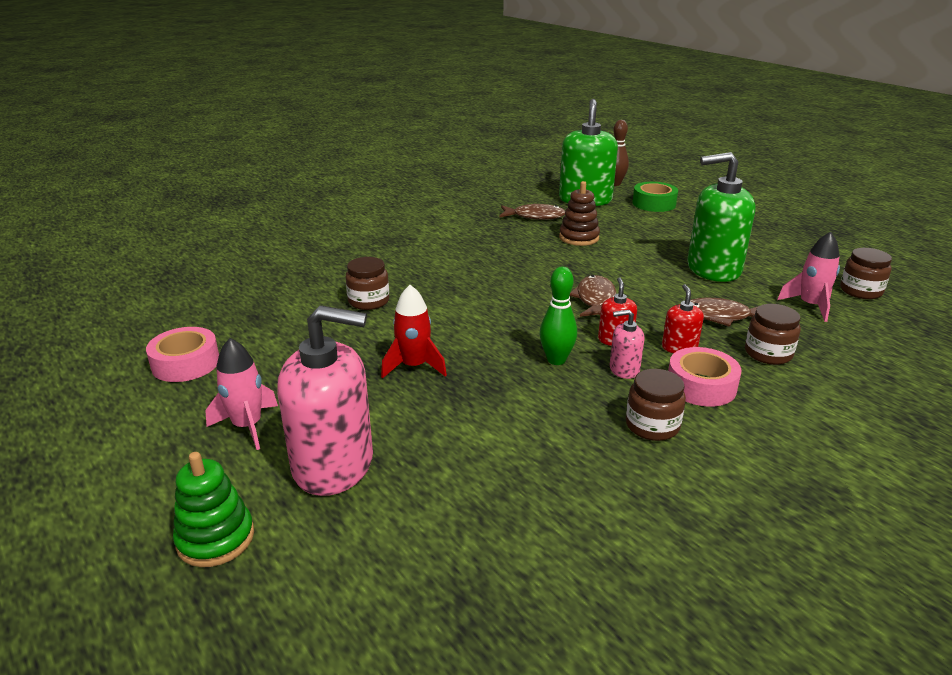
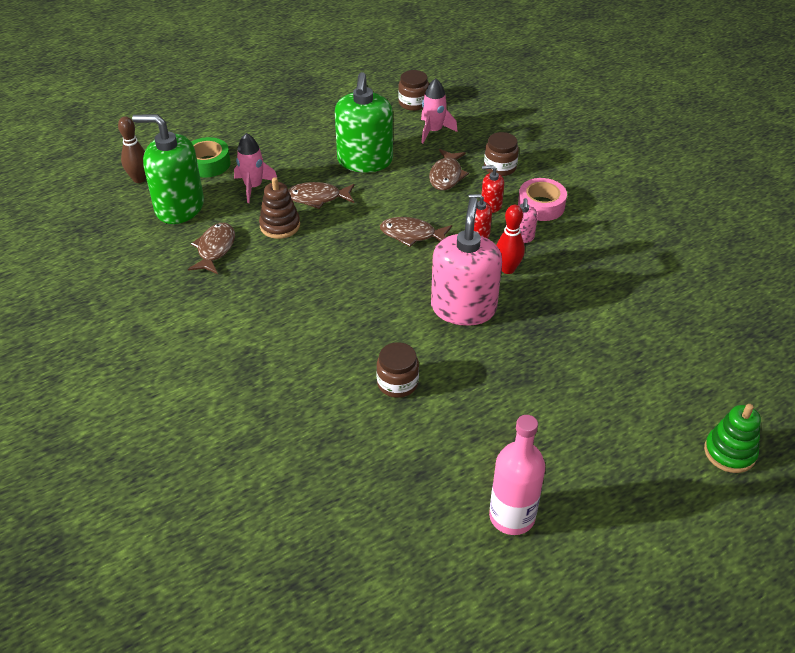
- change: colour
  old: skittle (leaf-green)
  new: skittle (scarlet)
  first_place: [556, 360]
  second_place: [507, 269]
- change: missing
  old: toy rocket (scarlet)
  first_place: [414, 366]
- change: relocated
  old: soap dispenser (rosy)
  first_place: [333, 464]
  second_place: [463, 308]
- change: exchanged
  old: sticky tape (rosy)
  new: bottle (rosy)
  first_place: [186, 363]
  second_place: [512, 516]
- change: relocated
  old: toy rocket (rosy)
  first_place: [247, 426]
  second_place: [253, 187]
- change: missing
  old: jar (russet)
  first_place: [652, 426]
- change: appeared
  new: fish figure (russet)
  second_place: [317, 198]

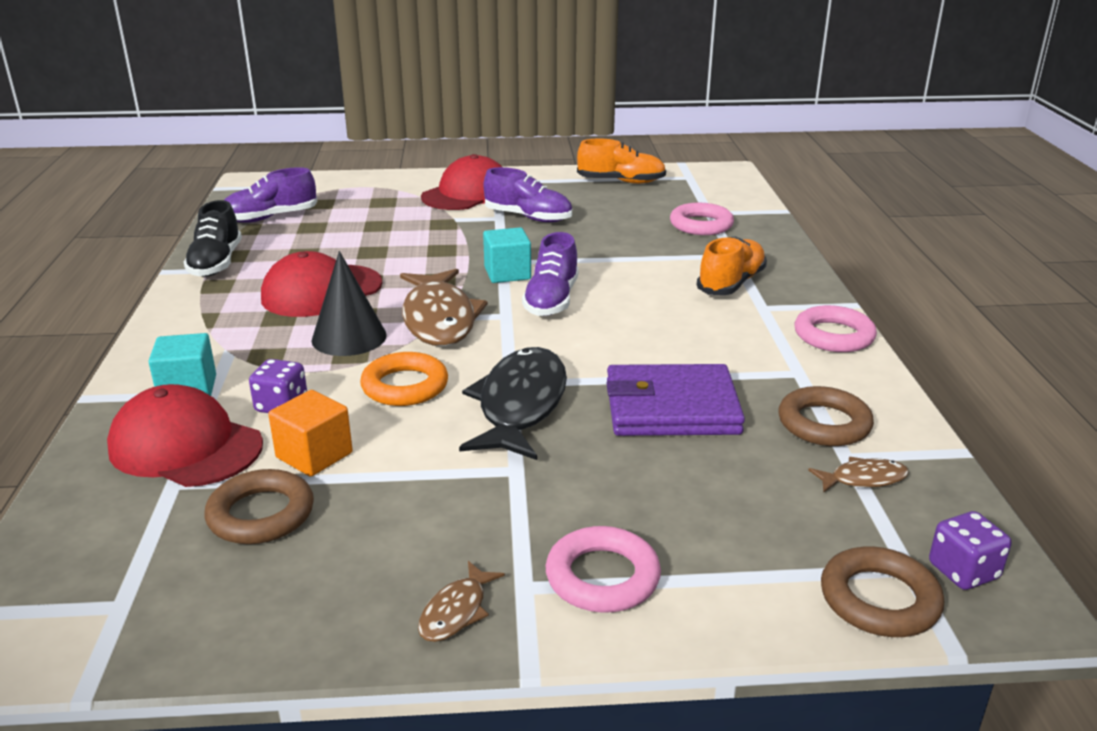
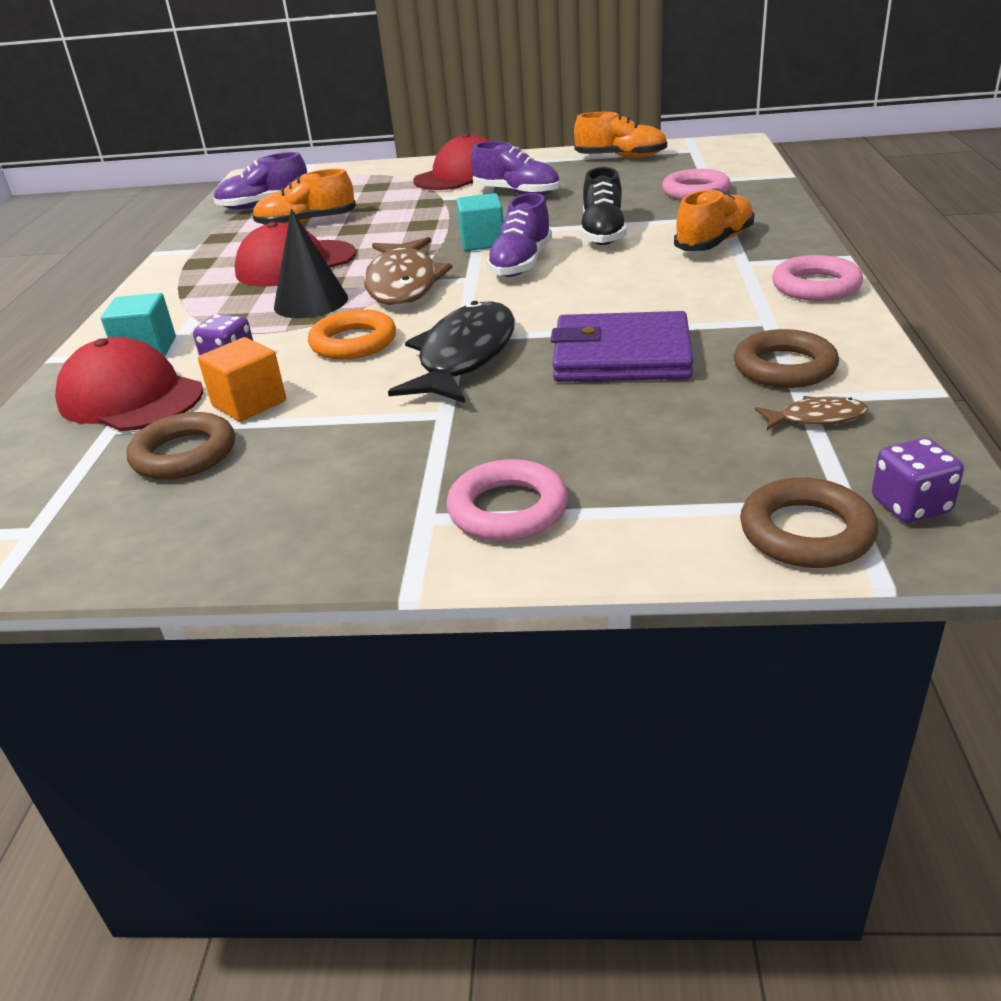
- change: relocated
  old: lace-up shoe (black)
  first_place: [216, 263]
  second_place: [603, 234]
- change: missing
  old: fish figure (russet)
  first_place: [456, 611]
- change: appeared
  new: lace-up shoe (bright orange)
  second_place: [306, 223]

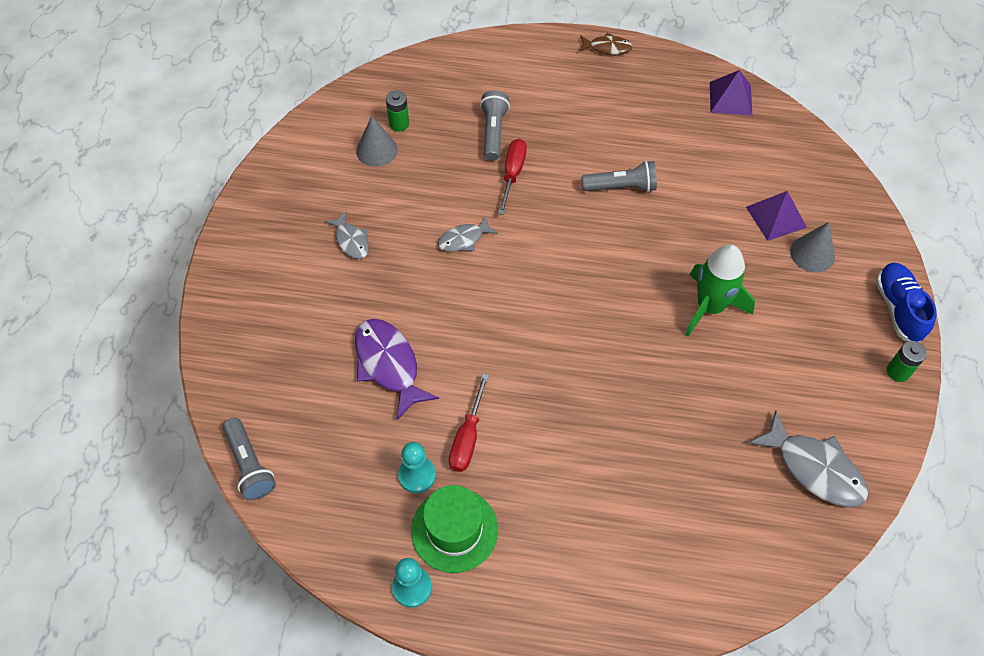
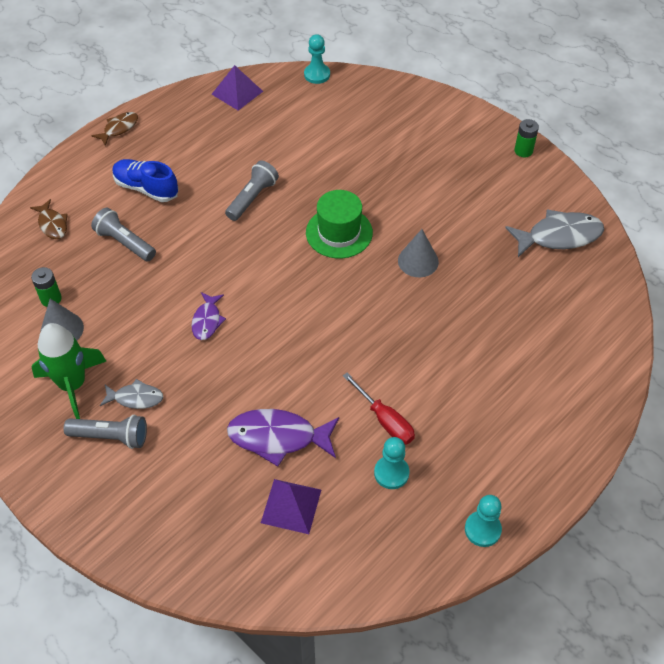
- change: missing
  old: screwdriver (scarlet)
  first_place: [512, 174]
- change: relocated
  old: pyramid shape (purple)
  first_place: [776, 217]
  second_place: [291, 506]
- change: colour
  old: fish figure (gray)
  new: fish figure (purple)
  first_place: [463, 239]
  second_place: [207, 321]
- change: relocated
  old: solid cone (gray)
  first_place: [812, 253]
  second_place: [418, 261]
- change: relocated
  old: toy rocket (leaf-green)
  first_place: [710, 307]
  second_place: [73, 384]
- change: relocated
  old: lace-up shoe (royal blue)
  first_place: [898, 308]
  second_place: [146, 188]
- change: relocated
  old: pocket torch (gray)
  first_place: [250, 465]
  second_place: [111, 436]
- change: relocated
  old: hat (leaf-green)
  first_place: [454, 530]
  second_place: [339, 232]
- change: appeared
  new: game pawn (turquoise)
  second_place: [317, 75]
- change: appeared
  new: fish figure (russet)
  second_place: [52, 224]

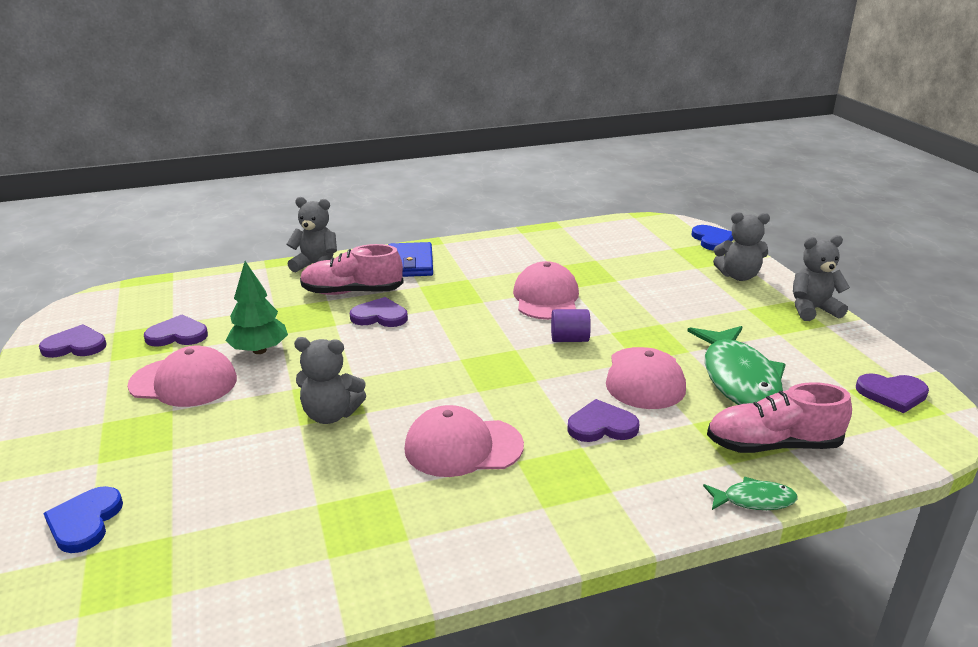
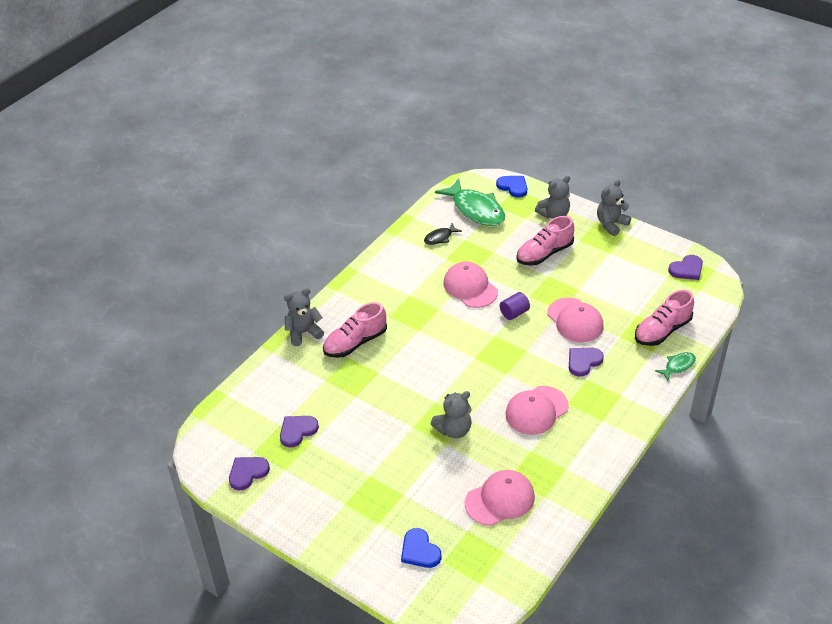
- change: missing
  old: wallet (royal blue)
  first_place: [410, 263]
- change: missing
  old: tree (leaf-green)
  first_place: [259, 350]
- change: missing
  old: heart (purple)
  first_place: [380, 316]
- change: relocated
  old: fish figure (leaf-green)
  first_place: [739, 378]
  second_place: [476, 210]
- change: relocated
  old: peaked cap (rosy)
  first_place: [184, 382]
  second_place: [500, 499]
- change: appeared
  new: lace-up shoe (rosy)
  second_place: [544, 254]
- change: appeared
  new: fish figure (black)
  second_place: [440, 238]

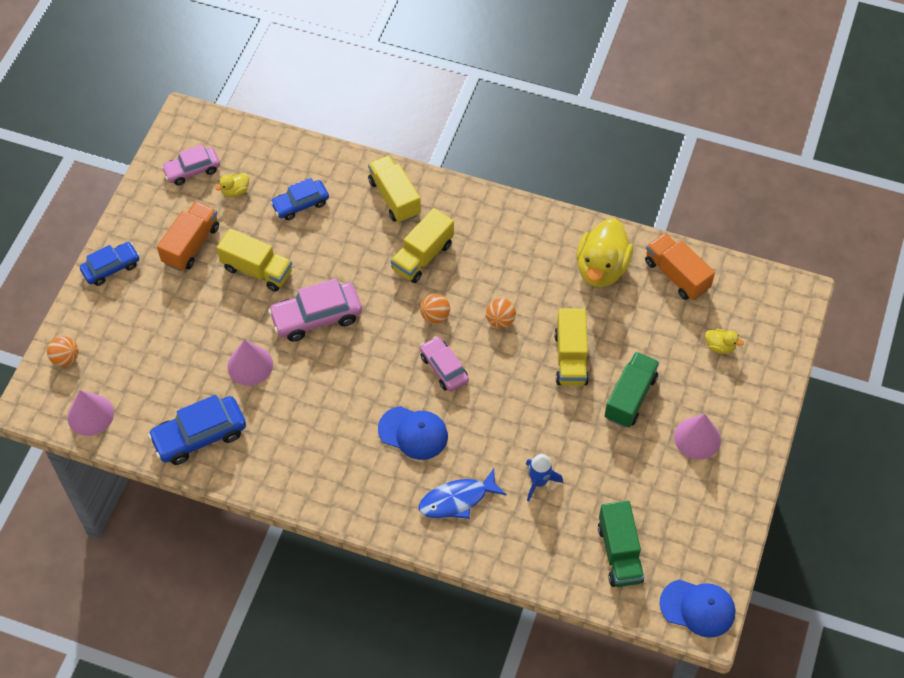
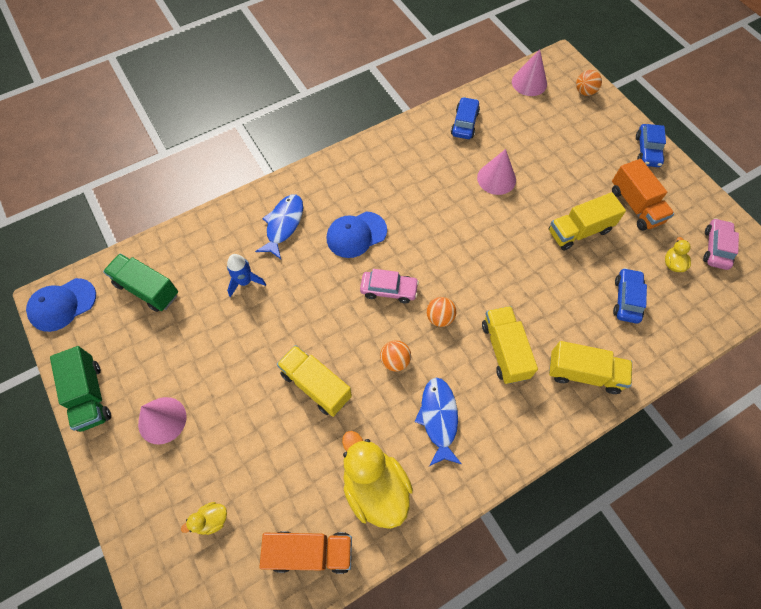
- change: missing
  old: automobile (rosy)
  first_place: [316, 317]
- change: relocated
  old: truck (leaf-green)
  first_place: [630, 397]
  second_place: [90, 395]
- change: size
  old: automobile (royal blue)
  first_place: [199, 436]
  second_place: [464, 123]
  factor: 0.66
- change: appeared
  new: fish figure (royal blue)
  second_place: [438, 418]

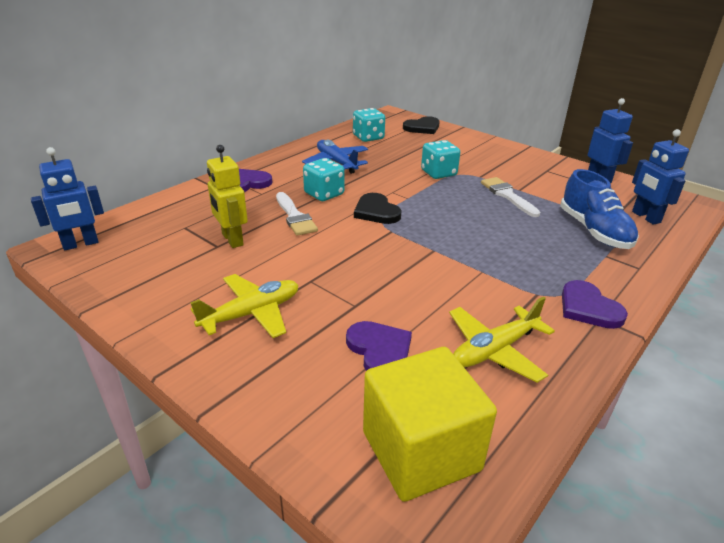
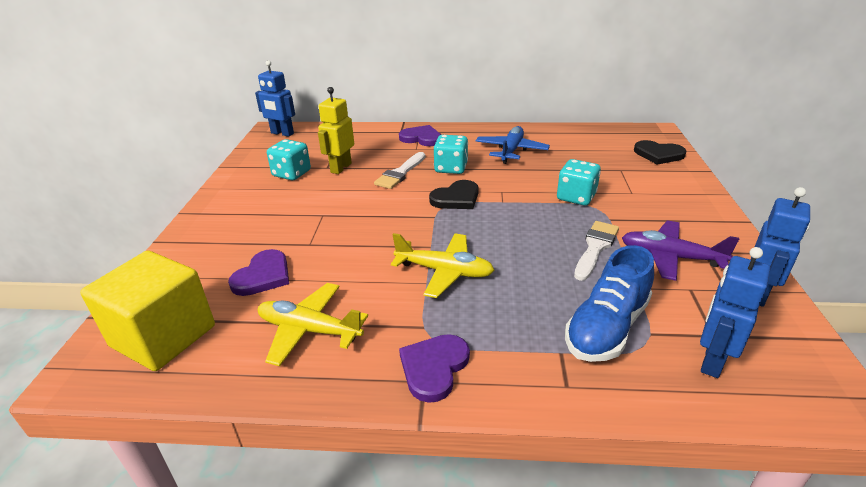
- change: relocated
  old: dice (turquoise)
  first_place: [368, 137]
  second_place: [291, 174]
- change: spun
  old: heart (black)
  first_place: [376, 211]
  second_place: [456, 198]
  degrees: -150
- change: relocated
  old: aeroplane (bright yellow)
  first_place: [251, 314]
  second_place: [444, 271]
- change: appeared
  new: aeroplane (purple)
  second_place: [670, 257]

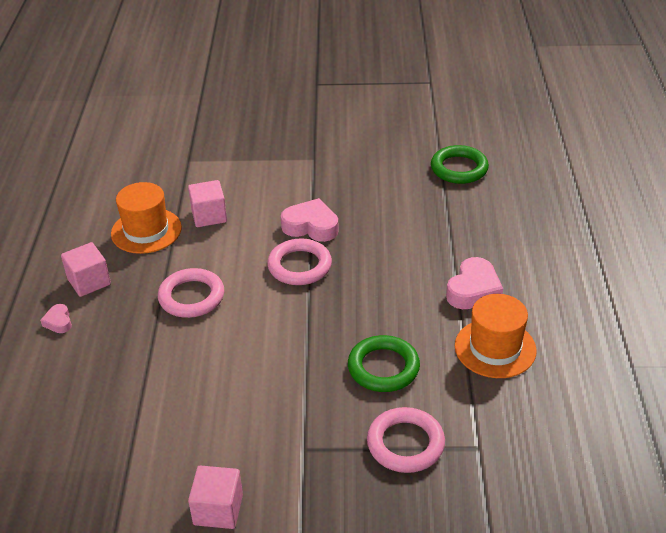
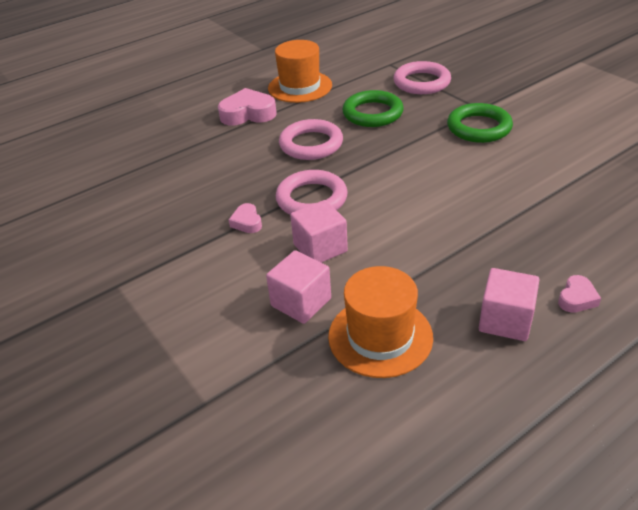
- change: relocated
  old: ring (leaf-green)
  first_place: [459, 168]
  second_place: [479, 127]
- change: size
  old: heart (rosy)
  first_place: [311, 226]
  second_place: [247, 222]
  factor: 0.53
- change: relocated
  old: ring (rosy)
  first_place: [191, 297]
  second_place: [311, 144]
- change: relocated
  old: block (rosy)
  first_place: [218, 509]
  second_place: [320, 248]

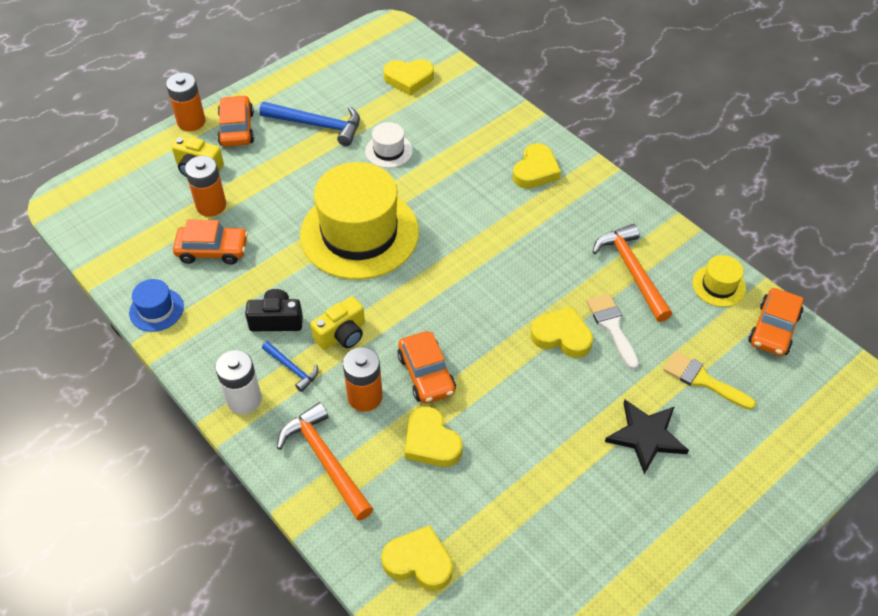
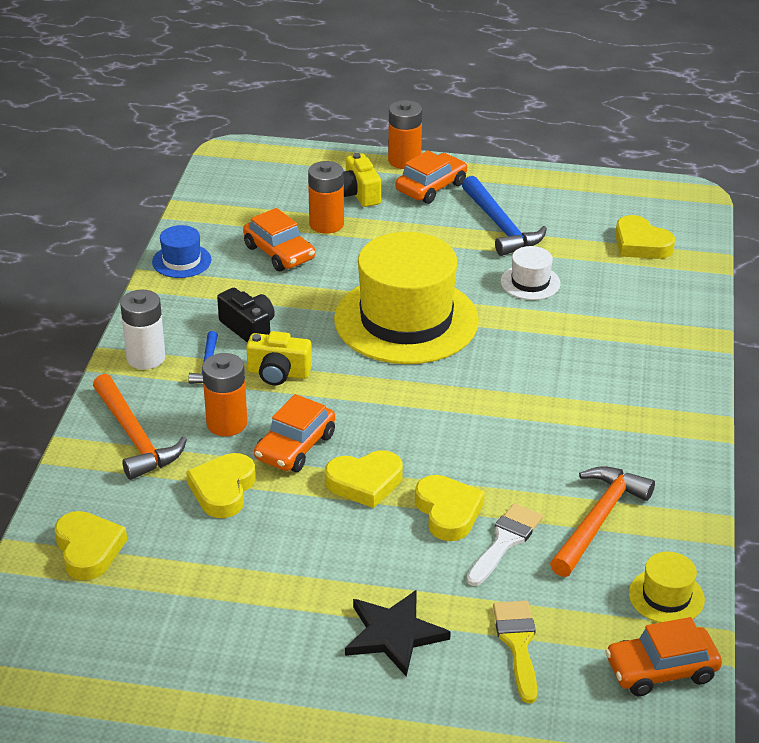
- change: relocated
  old: heart (bright yellow)
  first_place: [535, 171]
  second_place: [365, 482]
- change: spun
  old: carpenter's hammer (bright orange)
  first_place: [325, 460]
  second_place: [135, 437]
  degrees: 135

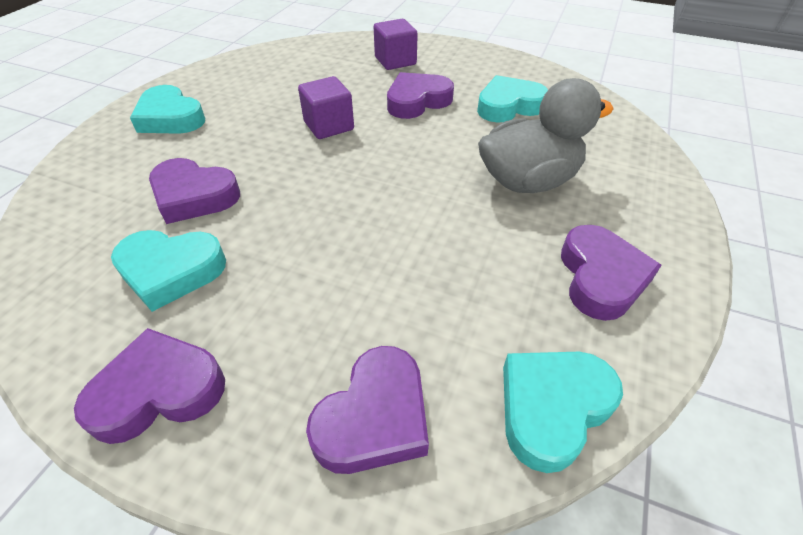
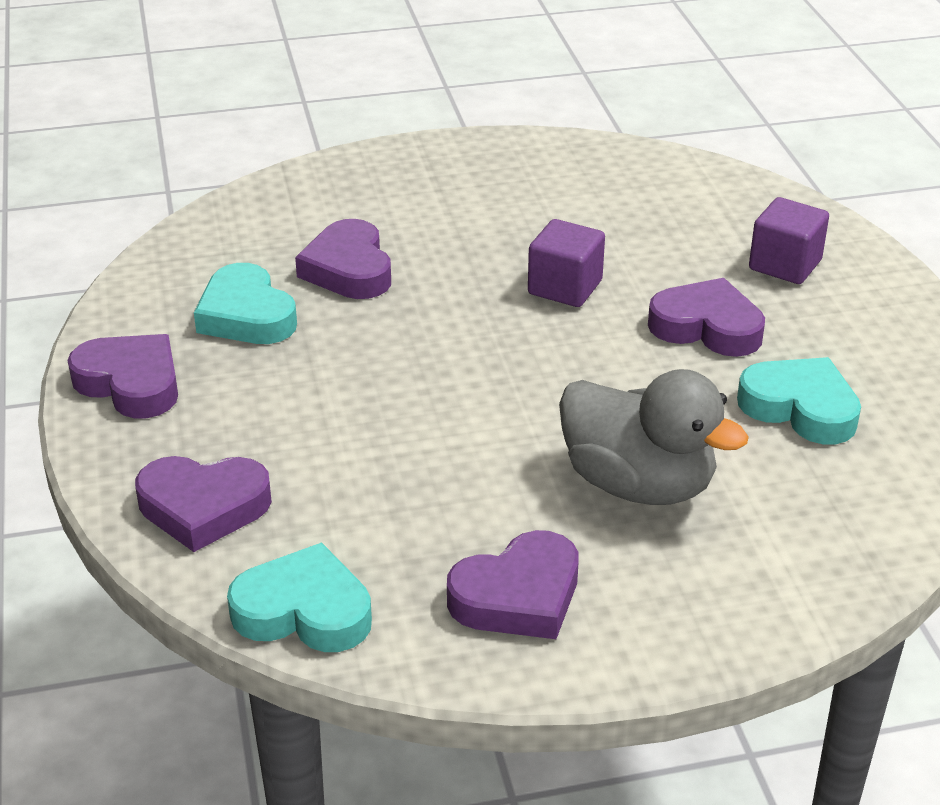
- change: missing
  old: heart (turquoise)
  first_place: [170, 118]

